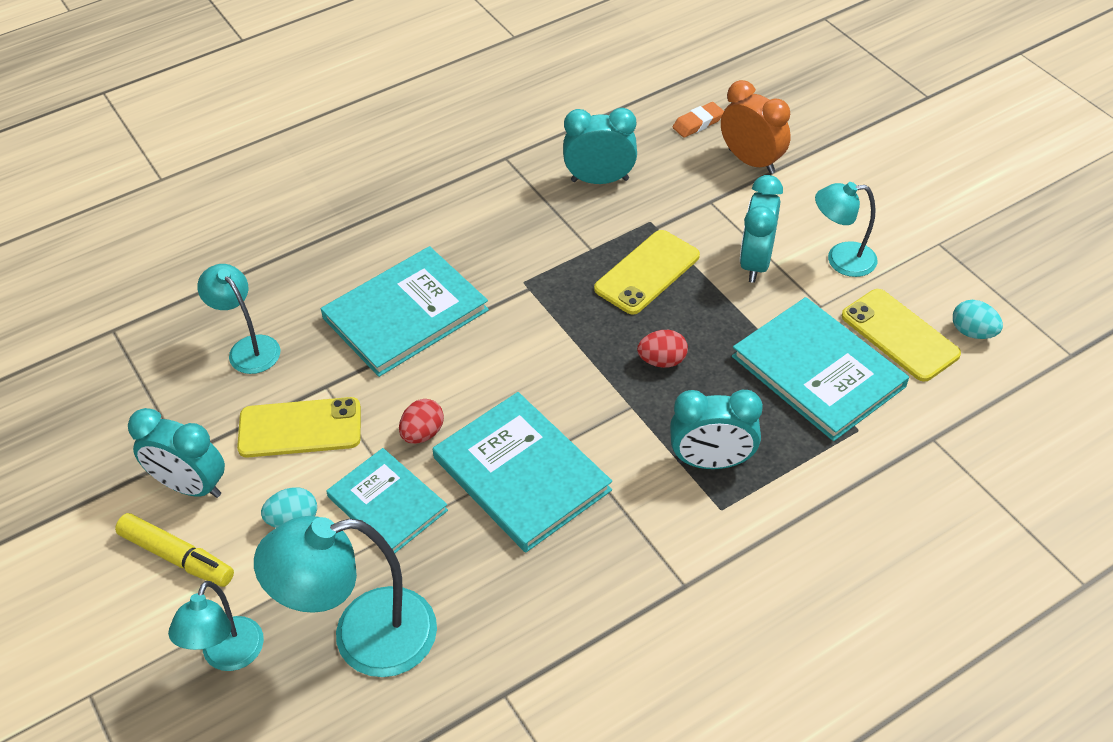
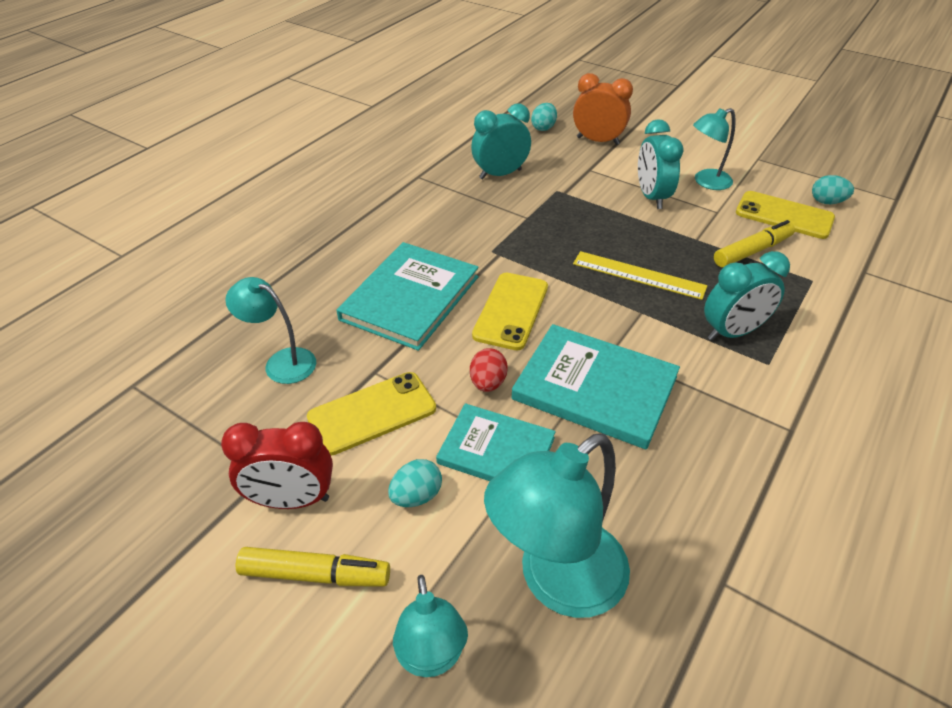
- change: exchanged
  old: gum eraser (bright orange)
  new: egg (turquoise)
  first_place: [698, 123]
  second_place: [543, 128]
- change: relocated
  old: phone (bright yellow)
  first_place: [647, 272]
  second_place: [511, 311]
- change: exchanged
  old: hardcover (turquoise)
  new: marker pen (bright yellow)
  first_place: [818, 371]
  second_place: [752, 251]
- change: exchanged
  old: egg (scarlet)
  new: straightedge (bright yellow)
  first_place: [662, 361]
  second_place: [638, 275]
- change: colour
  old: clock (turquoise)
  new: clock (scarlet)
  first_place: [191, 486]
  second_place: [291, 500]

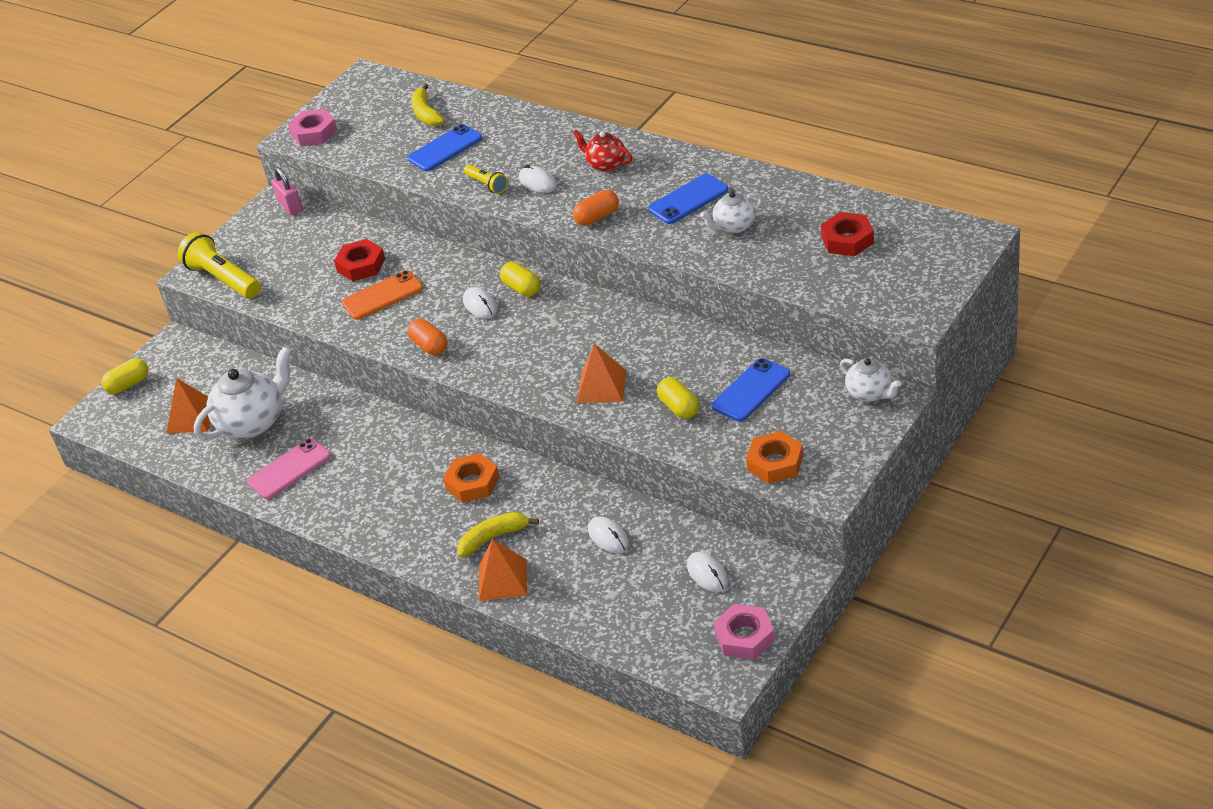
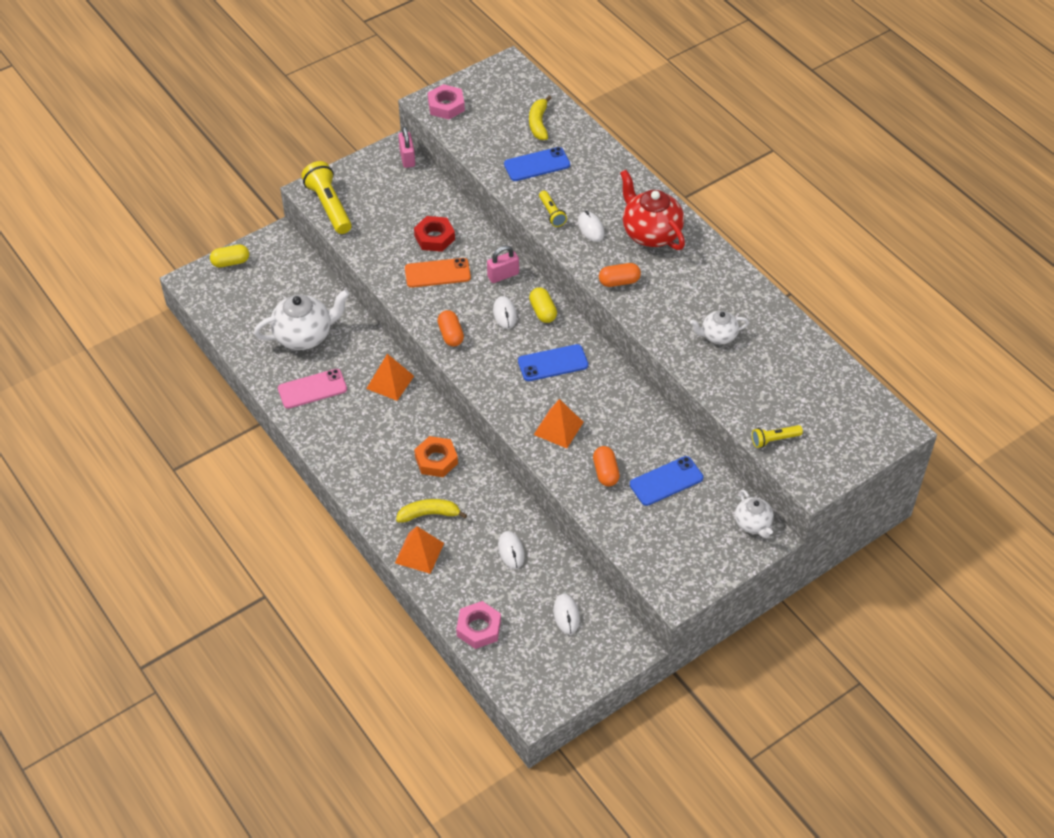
- change: size
  old: tea pot (scarlet)
  first_place: [605, 164]
  second_place: [650, 233]
  factor: 1.76
- change: relocated
  old: phone (royal blue)
  first_place: [688, 200]
  second_place: [553, 363]
- change: missing
  old: nut (scarlet)
  first_place: [847, 240]
- change: colour
  old: pill shape (bright yellow)
  new: pill shape (bright orange)
  first_place: [679, 407]
  second_place: [605, 472]
- change: relocated
  old: pyramid shape (bright orange)
  first_place: [192, 417]
  second_place: [390, 382]
- change: missing
  old: nut (bright orange)
  first_place: [775, 463]
- change: relocated
  old: nut (rosy)
  first_place: [744, 637]
  second_place: [479, 628]
- change: appeared
  new: small lock (rosy)
  second_place: [503, 275]
- change: appeared
  new: pocket torch (bright yellow)
  second_place: [774, 440]

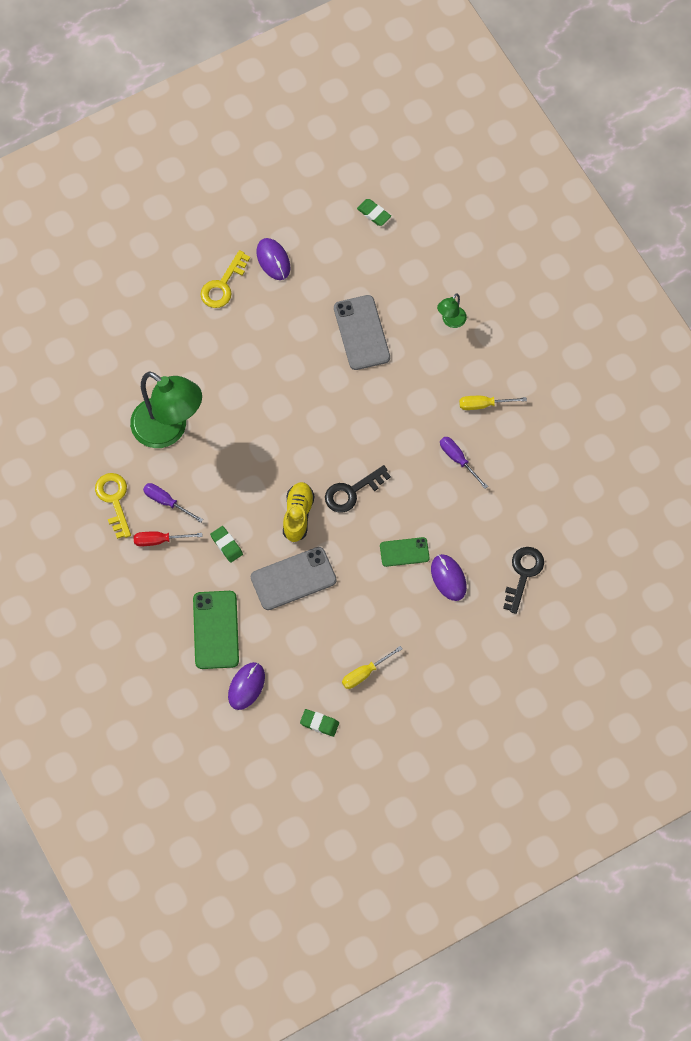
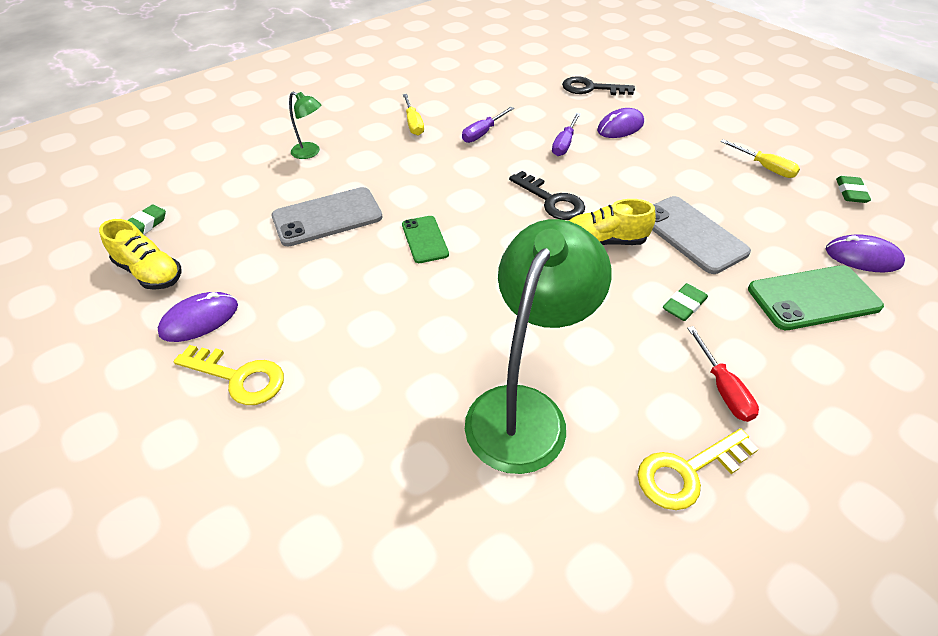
- change: relocated
  old: screwdriver (purple)
  first_place: [166, 502]
  second_place: [564, 144]
- change: relocated
  old: phone (leaf-green)
  first_place: [404, 552]
  second_place: [425, 239]
- change: appeared
  new: lace-up shoe (bright yellow)
  second_place: [150, 272]

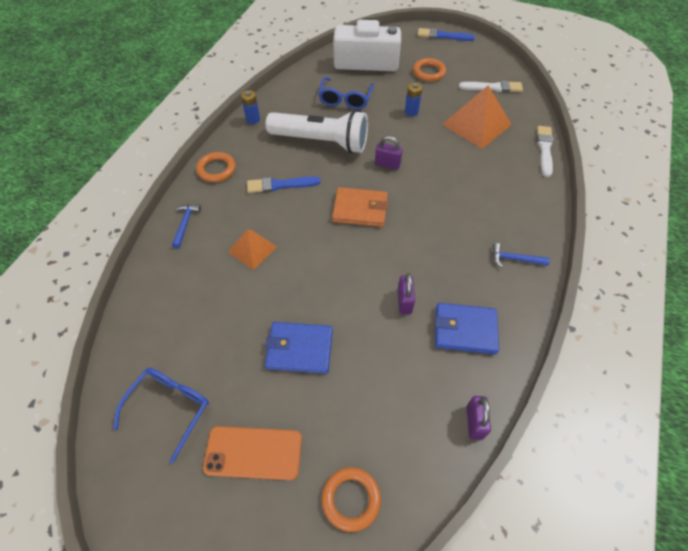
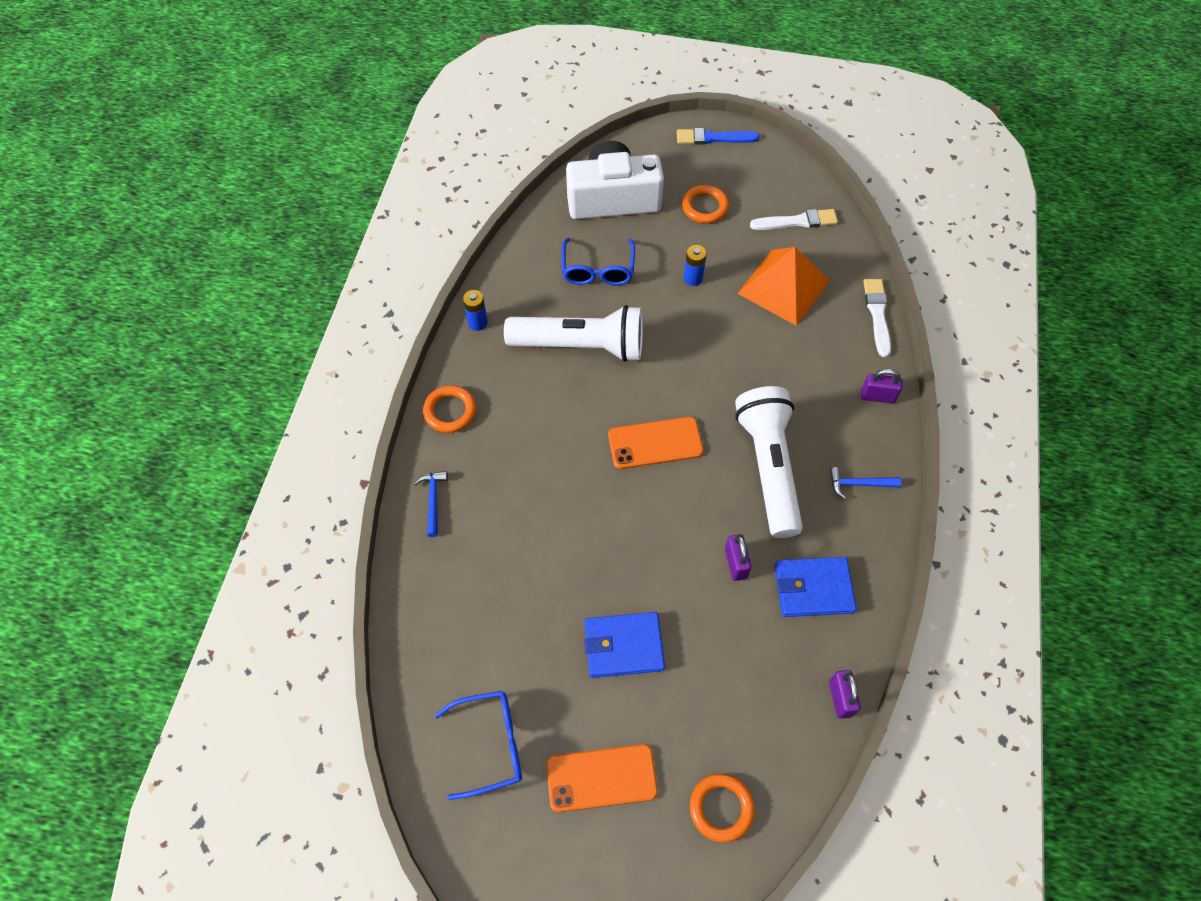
- change: relocated
  old: small lock (purple)
  first_place: [387, 164]
  second_place: [877, 396]
- change: missing
  old: paint brush (royal blue)
  first_place: [280, 185]
- change: exchanged
  old: wallet (bright orange)
  new: phone (bright orange)
  first_place: [360, 209]
  second_place: [655, 443]
- change: missing
  old: pyramid shape (bright orange)
  first_place: [252, 249]
- change: spun
  old: spectacles (royal blue)
  first_place: [169, 408]
  second_place: [490, 744]
  degrees: 60
- change: appeared
  new: pocket torch (snow-white)
  second_place: [768, 467]

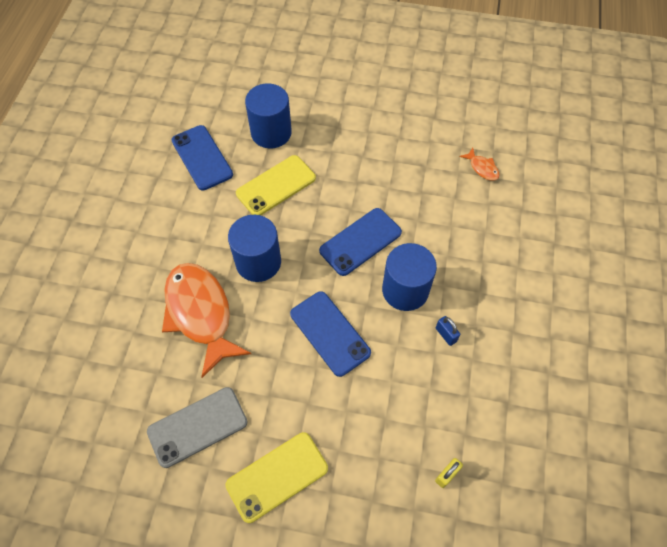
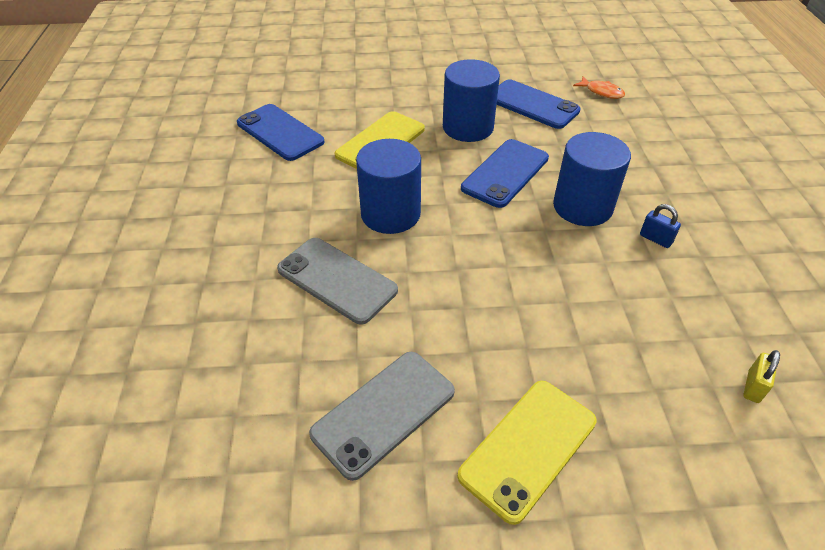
- change: relocated
  old: solid cylinder (royal blue)
  first_place: [271, 132]
  second_place: [468, 127]
- change: exchanged
  old: fish figure (bright orange)
  new: phone (gray)
  first_place: [201, 314]
  second_place: [336, 280]
- change: relocated
  old: phone (royal blue)
  first_place: [330, 333]
  second_place: [532, 104]

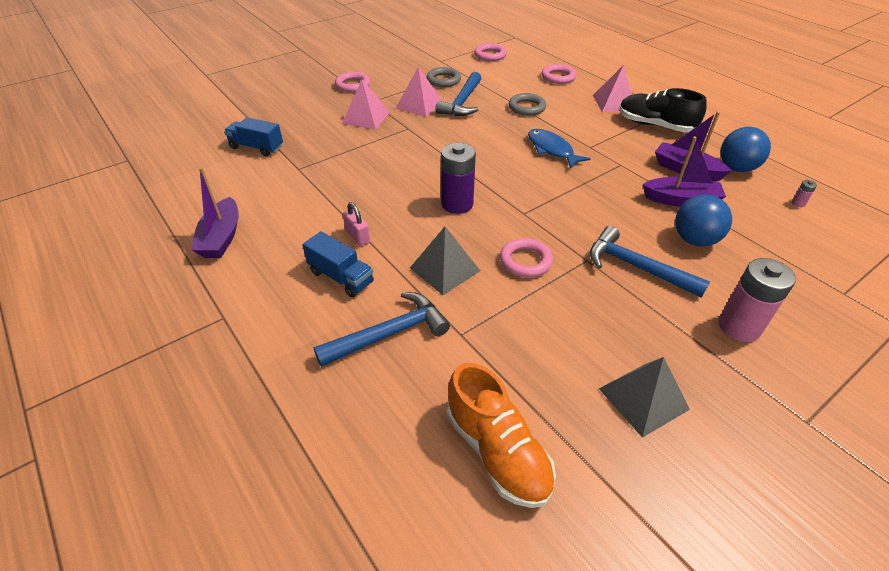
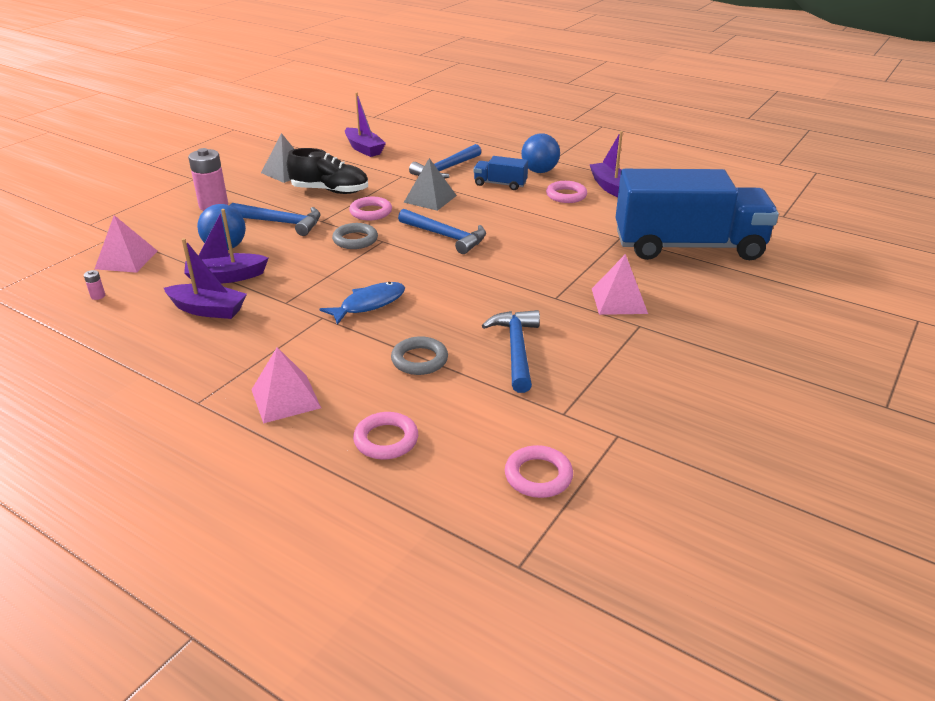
- change: relocated
  old: pyramid shape (rosy)
  first_place: [419, 105]
  second_place: [126, 259]
- change: relocated
  old: ring (gray)
  first_place: [443, 80]
  second_place: [355, 240]
- change: relocated
  old: ring (rosy)
  first_place: [353, 85]
  second_place: [566, 195]
- change: relocated
  old: lace-up shoe (black)
  first_place: [655, 125]
  second_place: [330, 191]
- change: size
  old: truck (royal blue)
  first_place: [256, 147]
  second_place: [688, 246]
  factor: 2.44
- change: relocated
  old: sphere (royal blue)
  first_place: [736, 168]
  second_place: [539, 171]
- change: spun
  old: fish figure (royal blue)
  first_place: [552, 149]
  second_place: [369, 304]
  degrees: -75
- change: exchanged
  old: battery (purple)
  new: carpenter's hammer (royal blue)
  first_place: [457, 204]
  second_place: [446, 236]
- change: missing
  old: small lock (rosy)
  first_place: [357, 236]
- change: exchanged
  old: lace-up shoe (bright orange)
  new: toy boat (purple)
  first_place: [497, 451]
  second_place: [364, 149]

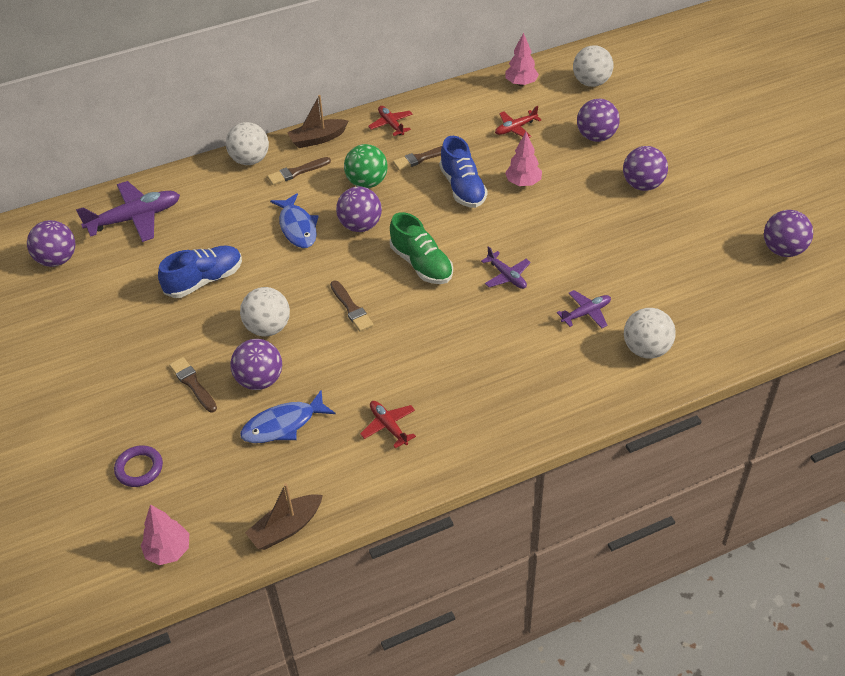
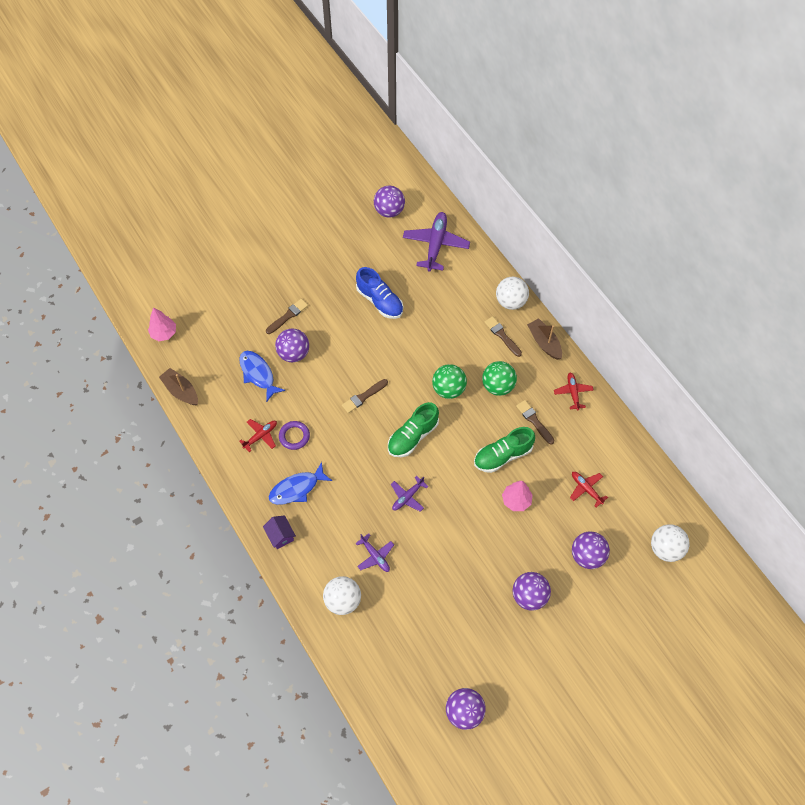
- change: missing
  old: tree (rosy)
  first_place: [521, 83]
- change: spun
  old: aeroplane (scarlet)
  first_place: [391, 124]
  second_place: [573, 392]
  degrees: -60
- change: colour
  old: lace-up shoe (royal blue)
  new: lace-up shoe (leaf-green)
  first_place: [462, 188]
  second_place: [502, 455]
- change: spun
  old: aeroplane (purple)
  first_place: [135, 218]
  second_place: [436, 244]
  degrees: -135
- change: colour
  old: sphere (purple)
  new: sphere (leaf-green)
  first_place: [360, 226]
  second_place: [448, 389]
- change: relocated
  old: fish figure (royal blue)
  first_place: [297, 227]
  second_place: [297, 488]
- change: missing
  old: sphere (snow-white)
  first_place: [268, 328]
- change: relocated
  old: ring (purple)
  first_place: [139, 468]
  second_place: [294, 436]
- change: appeared
  new: cottage (purple)
  second_place: [280, 535]

